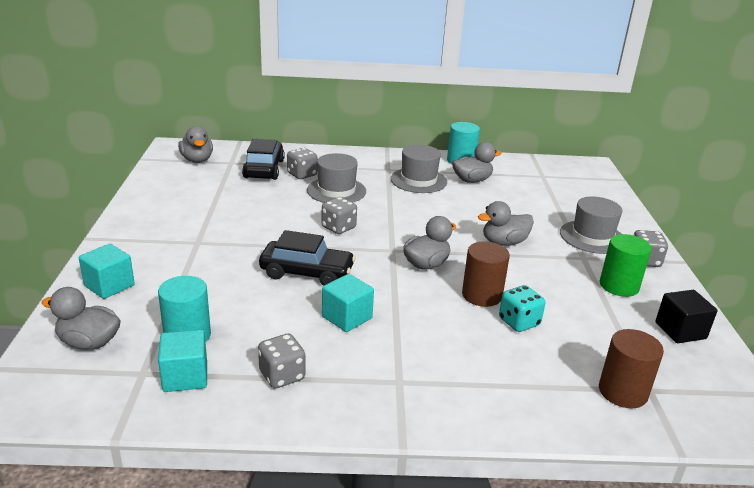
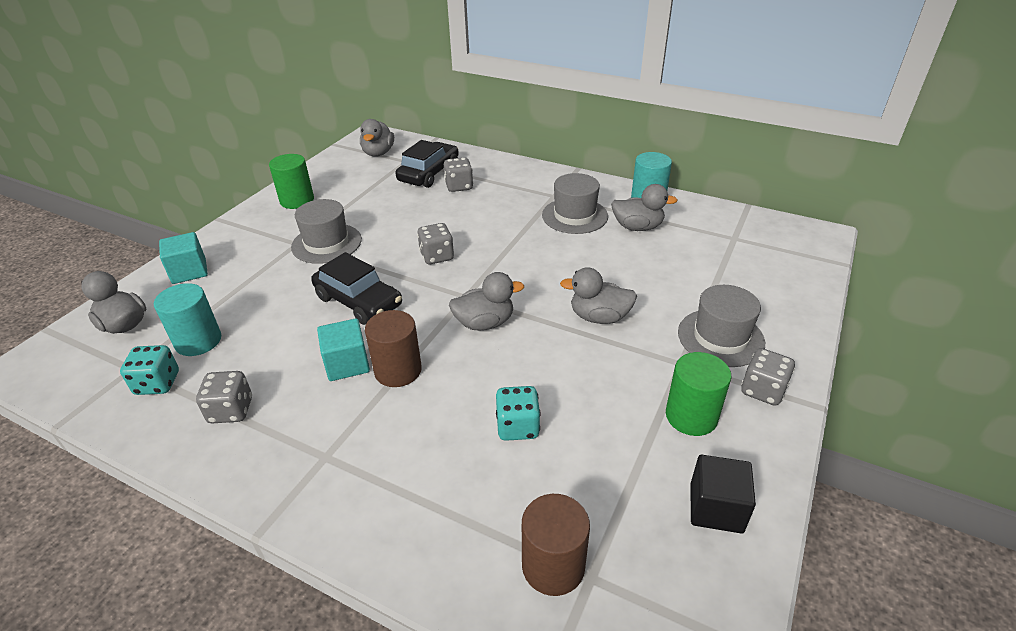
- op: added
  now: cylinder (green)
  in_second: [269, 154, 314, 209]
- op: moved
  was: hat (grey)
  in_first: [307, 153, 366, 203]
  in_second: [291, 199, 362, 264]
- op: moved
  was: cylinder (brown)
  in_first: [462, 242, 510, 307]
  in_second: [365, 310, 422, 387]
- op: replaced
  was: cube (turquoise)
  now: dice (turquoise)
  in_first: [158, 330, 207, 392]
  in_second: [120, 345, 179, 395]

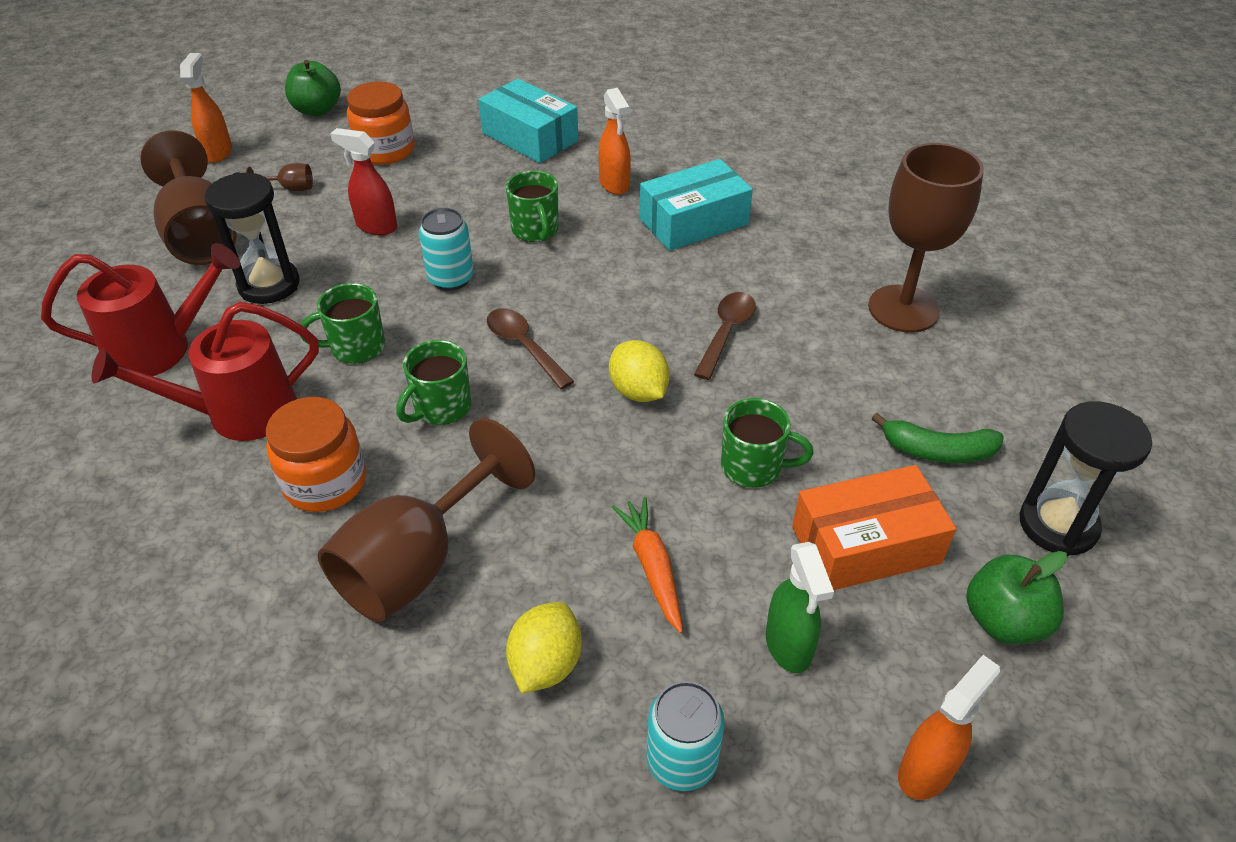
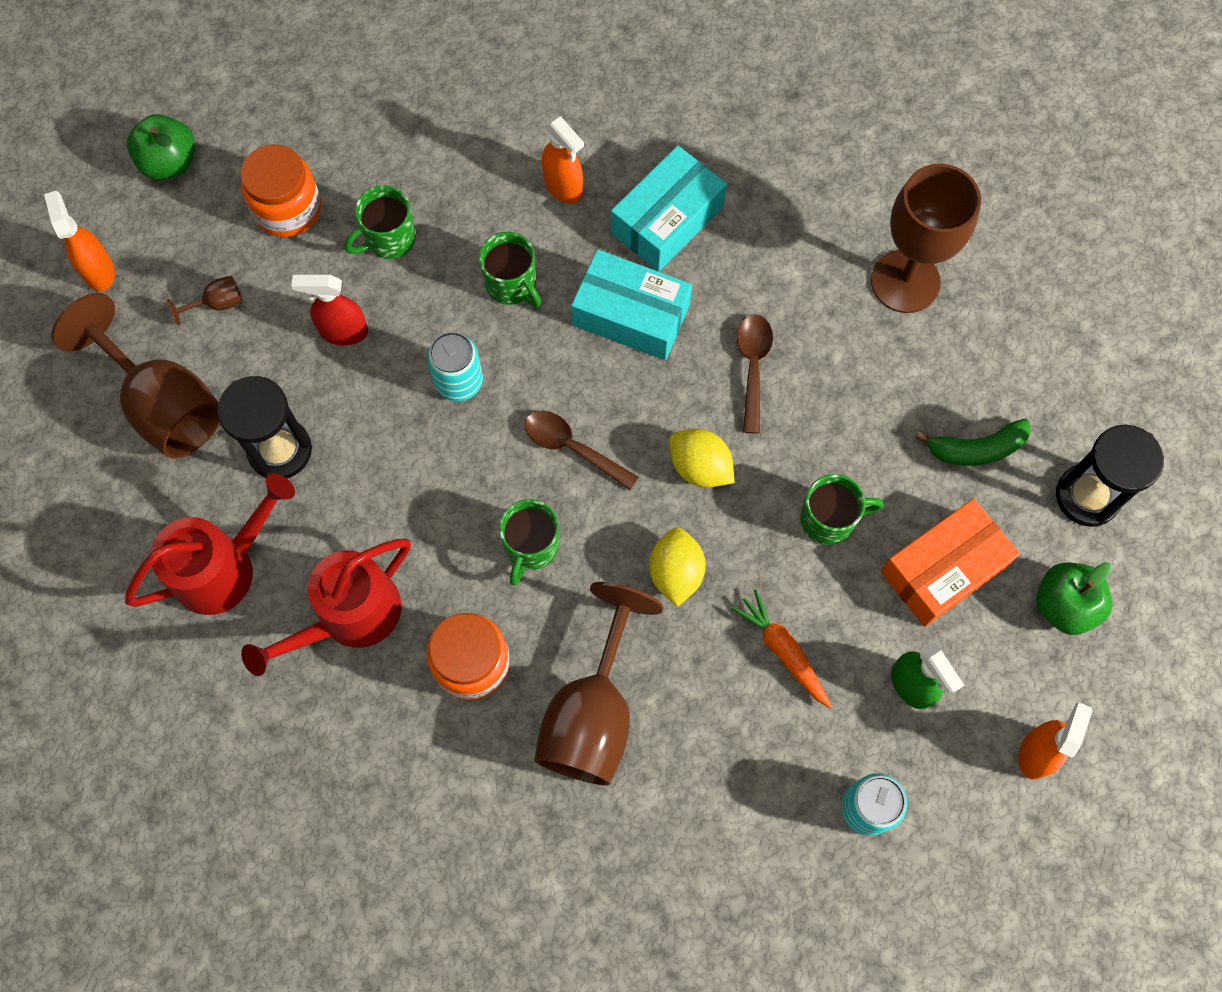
- op: moved
  was: mug (green)
  in_first: [300, 283, 385, 364]
  in_second: [344, 185, 416, 259]
- op: moved
  was: box (turquoise)
  in_first: [478, 78, 578, 163]
  in_second: [571, 249, 692, 360]
- op: moved
  was: lemon (yellow)
  in_first: [506, 602, 582, 693]
  in_second: [649, 527, 706, 607]

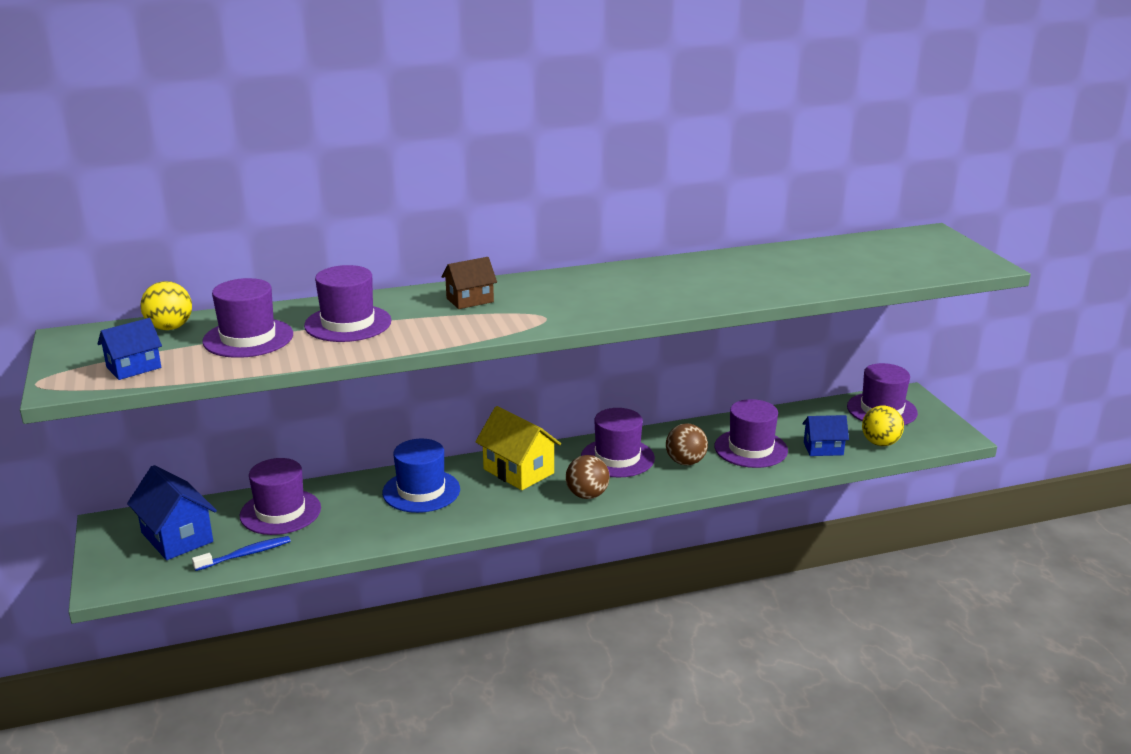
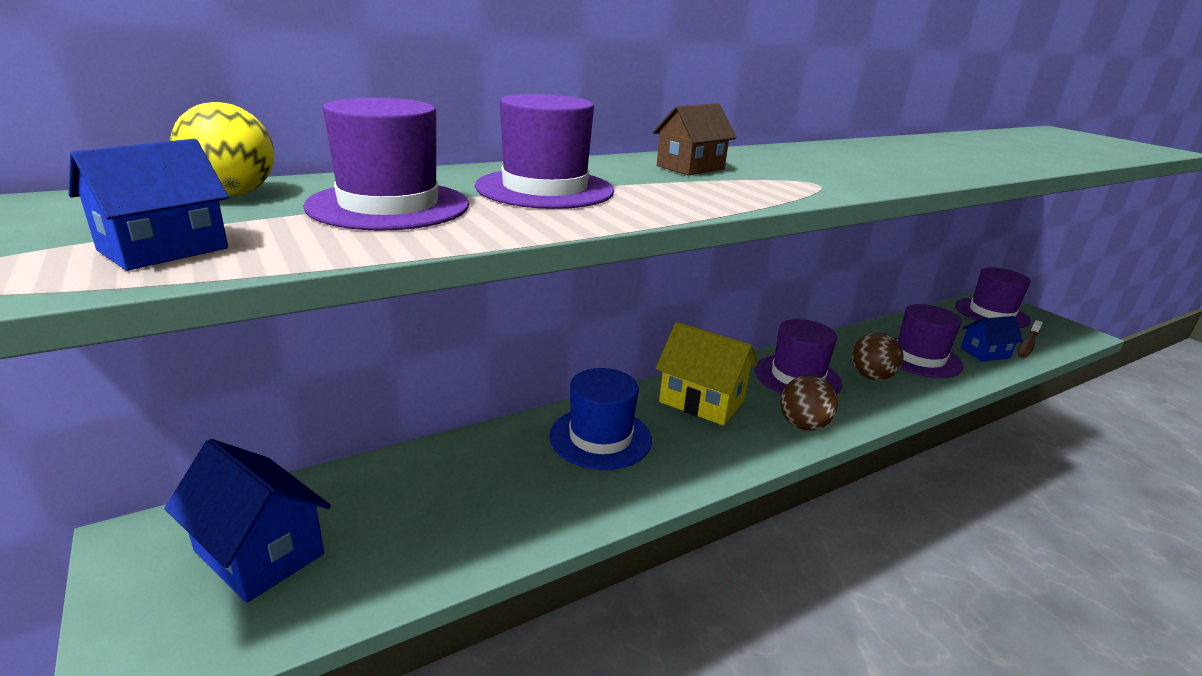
- op: removed
  was: toothbrush (blue)
  in_first: [192, 536, 291, 571]
- op: removed
  was: hat (purple)
  in_first: [240, 458, 321, 535]
- op: replaced
  was: ball (yellow)
  now: toothbrush (brown)
  in_first: [862, 405, 904, 446]
  in_second: [1018, 320, 1043, 358]

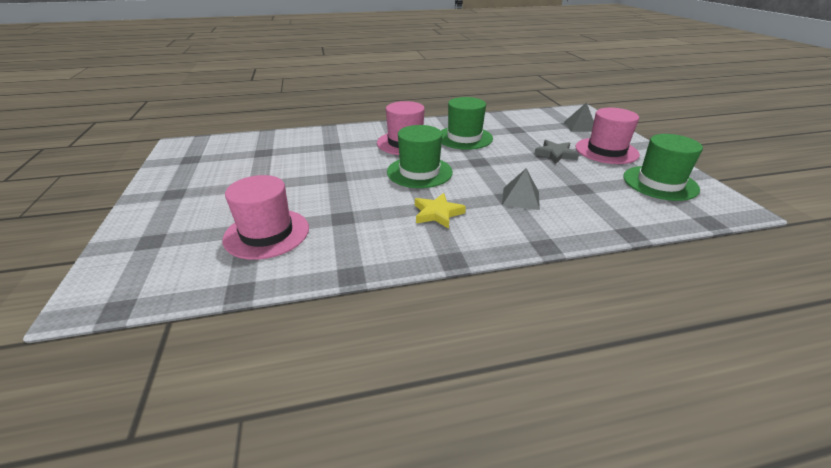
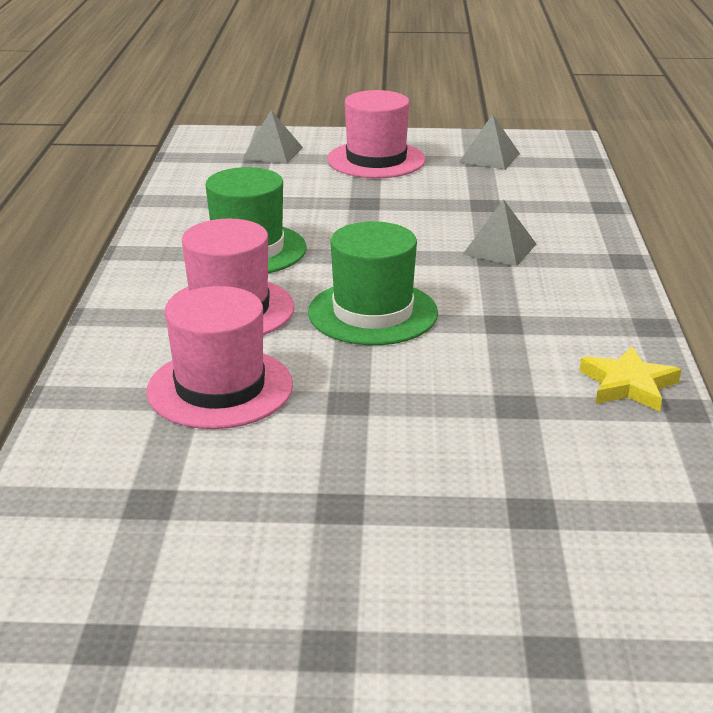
- op: removed
  was: star (grey)
  in_first: [534, 140, 579, 164]
- op: moved
  was: hat (pink)
  in_first: [222, 175, 309, 260]
  in_second: [146, 286, 293, 429]
- op: moved
  was: star (yellow)
  in_first: [415, 193, 466, 229]
  in_second: [580, 346, 681, 412]
- op: replaced
  was: hat (green)
  now: pyramid (grey)
  in_first: [623, 134, 703, 201]
  in_second: [459, 114, 520, 170]

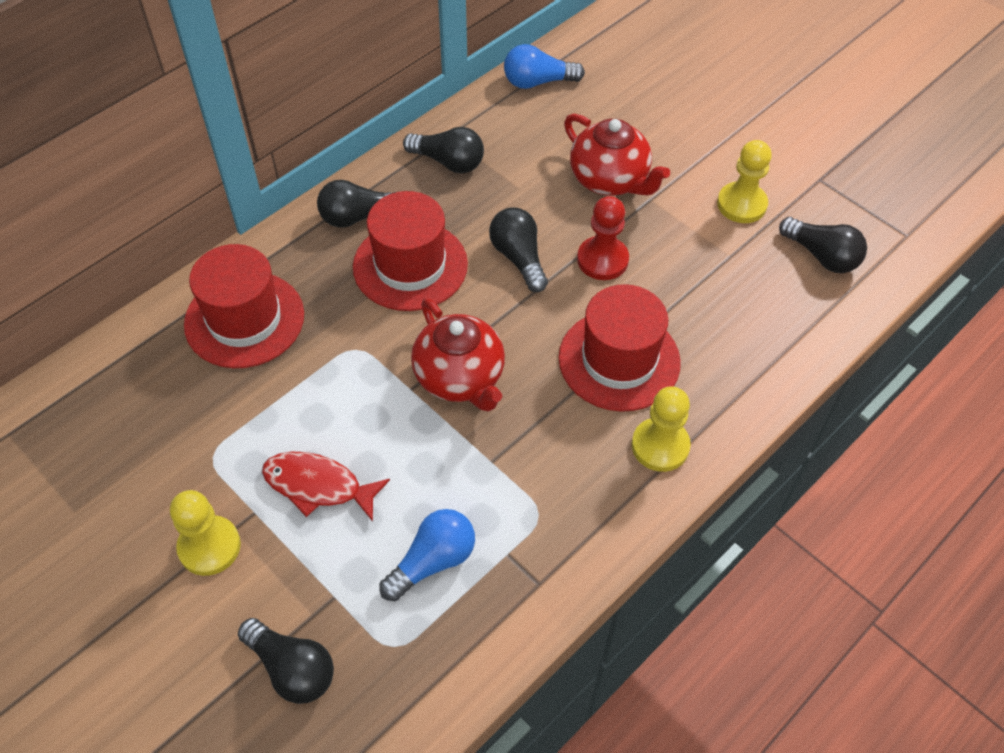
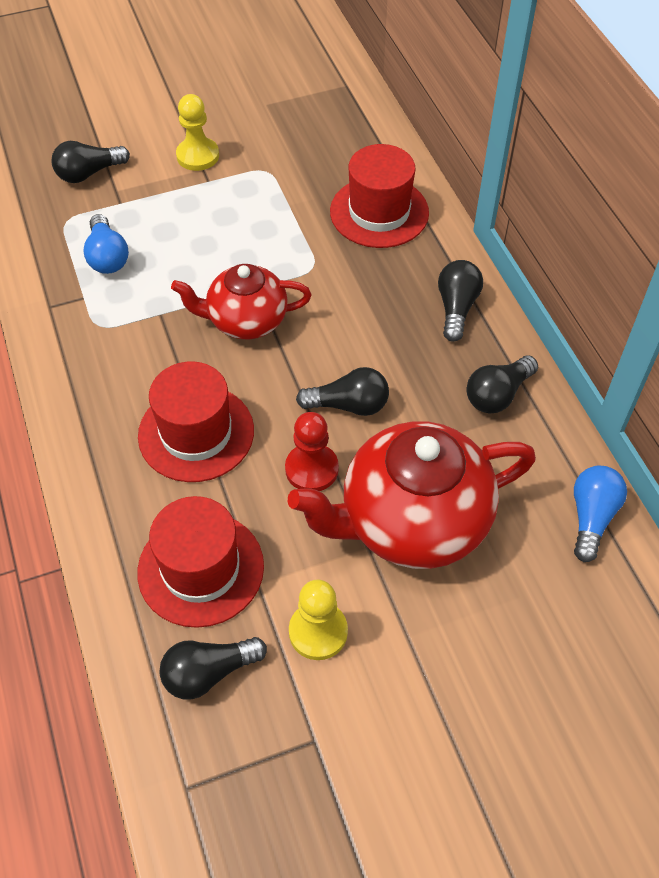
- op: removed
  was: fish (red)
  in_first: [262, 452, 390, 522]
- op: removed
  was: pawn (yellow)
  in_first: [632, 386, 691, 472]
- op: moved
  was: hat (red)
  in_first: [353, 191, 468, 311]
  in_second: [137, 496, 264, 628]
- op: resized
  was: teapot (red)
  in_first: [564, 114, 670, 196]
  in_second: [288, 421, 536, 569]
  ratio: 1.63

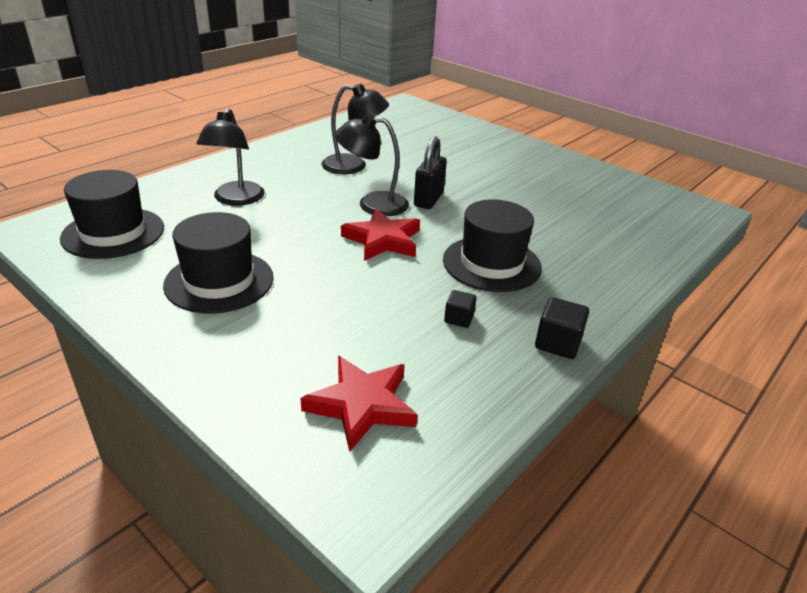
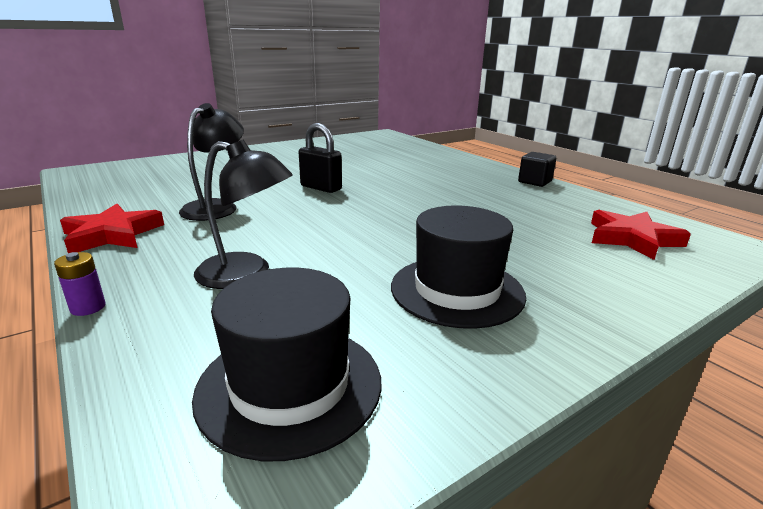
- op: removed
  was: lamp (black)
  in_first: [335, 114, 409, 216]
- op: removed
  was: hat (black)
  in_first: [443, 199, 542, 292]
- op: removed
  was: cube (black)
  in_first: [444, 290, 476, 328]
- op: added
  now: battery (purple)
  in_second: [54, 252, 105, 316]
- op: moved
  was: star (red)
  in_first: [341, 208, 420, 261]
  in_second: [60, 204, 164, 253]

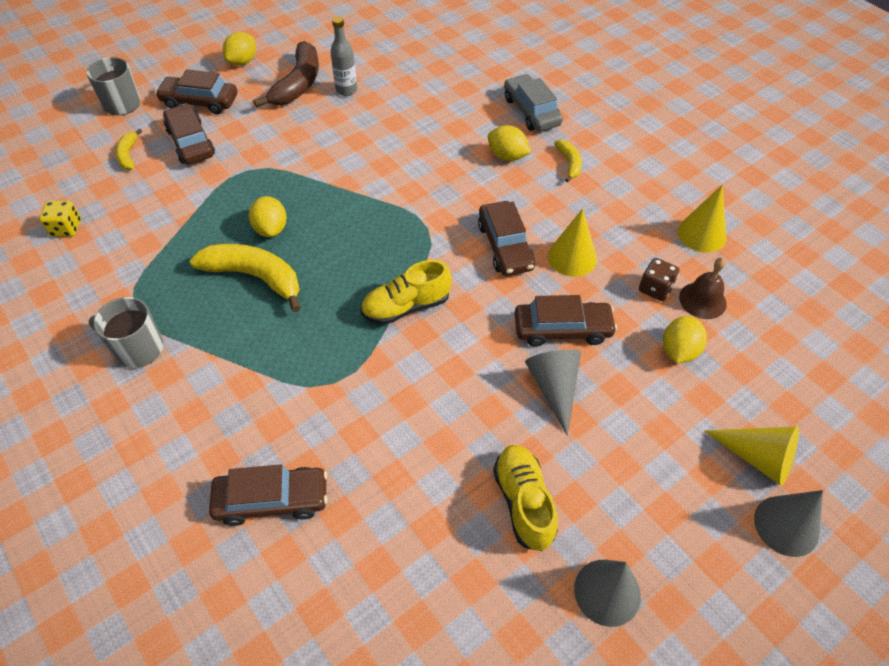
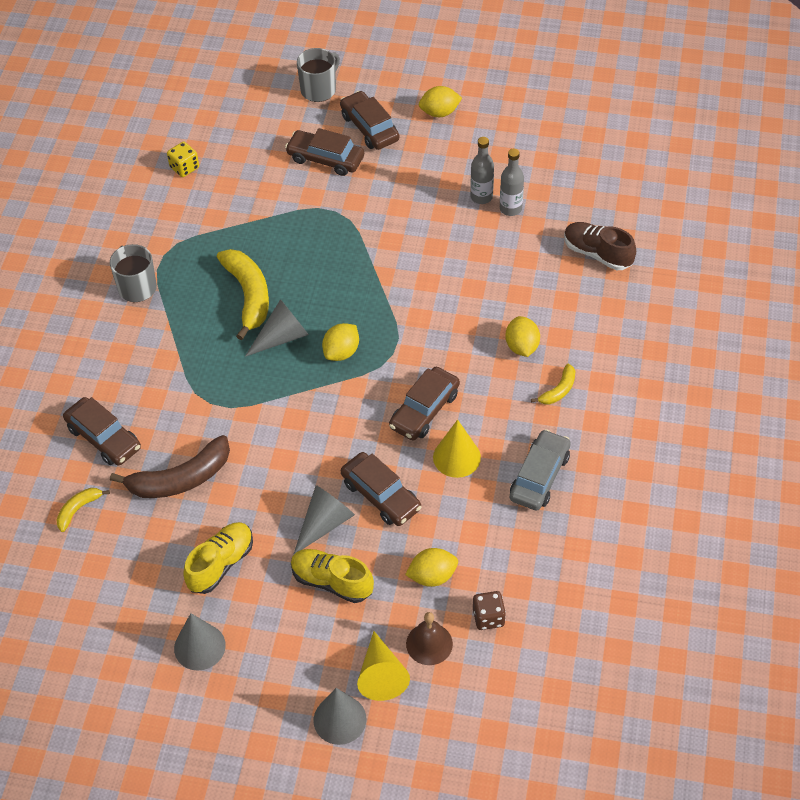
- op: removed
  was: cone (yellow)
  in_first: [677, 185, 726, 253]
- op: added
  now: cone (grey)
  in_second: [245, 299, 309, 357]
- op: added
  now: bottle (grey)
  in_second: [500, 149, 524, 216]
- op: added
  now: shoe (brown)
  in_second: [564, 222, 636, 270]
- op: moved
  was: banana (yellow)
  in_first: [115, 129, 142, 170]
  in_second: [56, 488, 110, 532]
- op: moved
  was: lemon (yellow)
  in_first: [249, 196, 287, 237]
  in_second: [322, 323, 359, 361]
- op: moved
  was: banana (brown)
  in_first: [254, 41, 319, 107]
  in_second: [110, 435, 230, 498]
- op: moved
  was: shoe (yellow)
  in_first: [361, 260, 452, 325]
  in_second: [291, 549, 374, 603]
- op: moved
  was: car (grey)
  in_first: [504, 74, 563, 131]
  in_second: [510, 429, 571, 510]
- op: moved
  was: dice (brown)
  in_first: [639, 258, 679, 301]
  in_second: [473, 591, 506, 630]
- op: moved
  was: bell (brown)
  in_first: [679, 258, 727, 319]
  in_second: [406, 612, 453, 665]
- op: turned
  was: car (brown)
  in_first: [163, 104, 215, 164]
  in_second: [285, 128, 364, 176]
  clockwise: -90

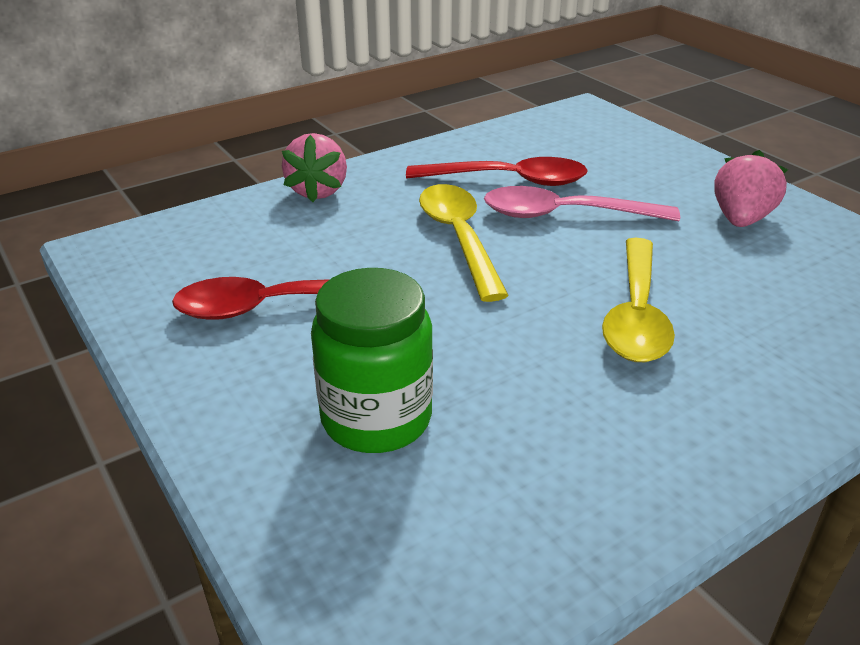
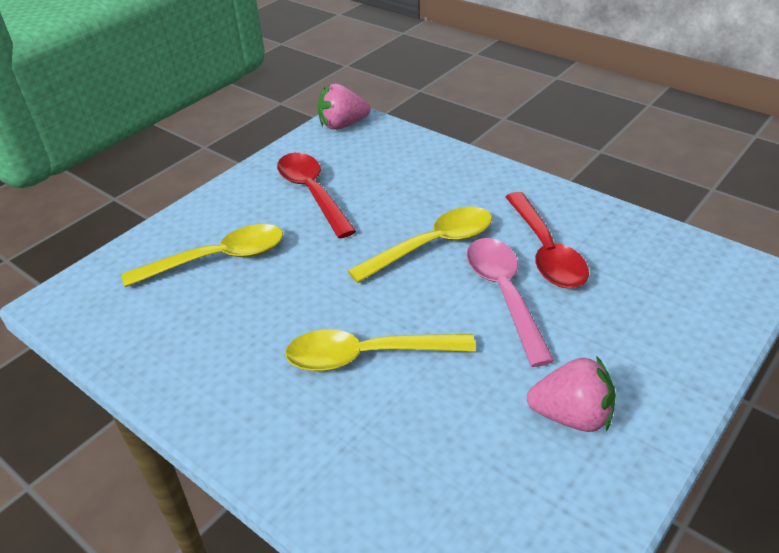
- op: moved
  was: strawberry (pink)
  in_first: [282, 133, 347, 202]
  in_second: [318, 84, 370, 130]
- op: replaced
  was: jar (green)
  now: spoon (yellow)
  in_first: [311, 268, 433, 453]
  in_second: [122, 224, 283, 287]

